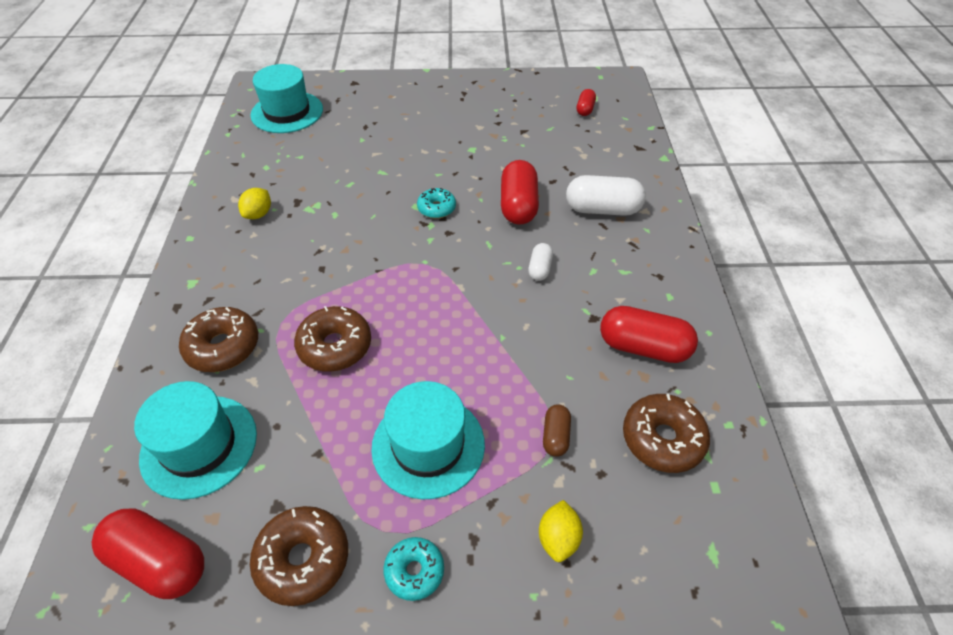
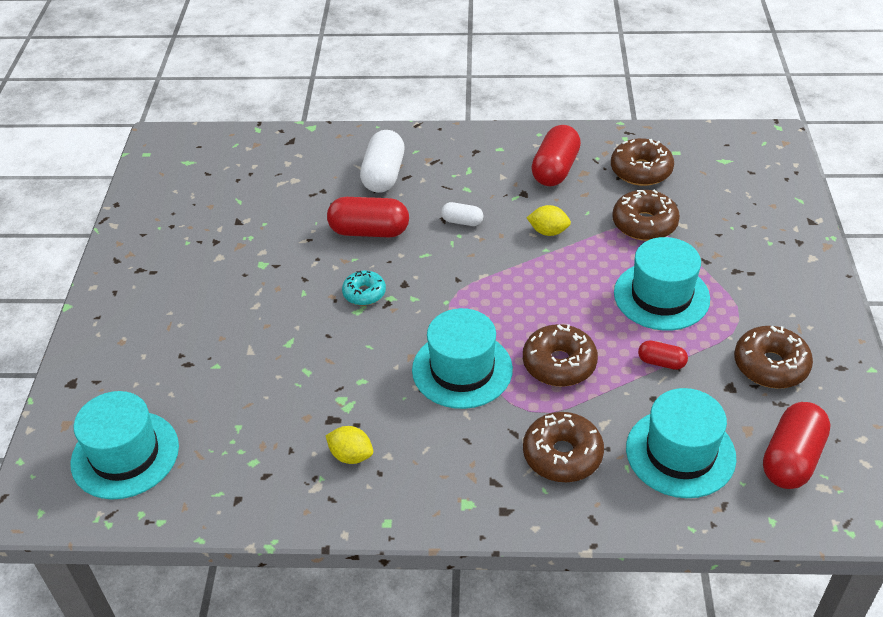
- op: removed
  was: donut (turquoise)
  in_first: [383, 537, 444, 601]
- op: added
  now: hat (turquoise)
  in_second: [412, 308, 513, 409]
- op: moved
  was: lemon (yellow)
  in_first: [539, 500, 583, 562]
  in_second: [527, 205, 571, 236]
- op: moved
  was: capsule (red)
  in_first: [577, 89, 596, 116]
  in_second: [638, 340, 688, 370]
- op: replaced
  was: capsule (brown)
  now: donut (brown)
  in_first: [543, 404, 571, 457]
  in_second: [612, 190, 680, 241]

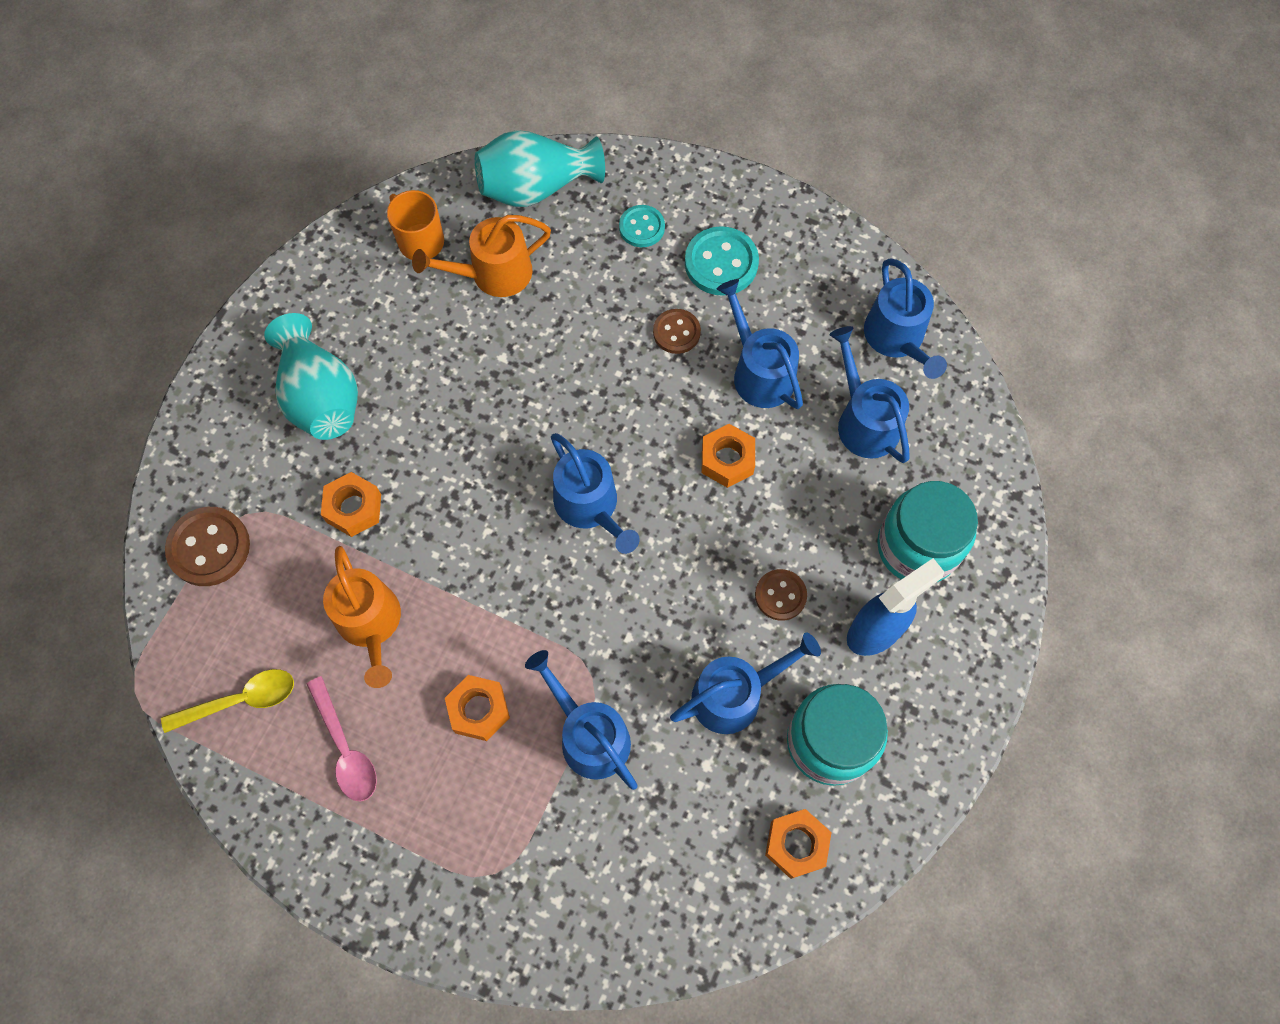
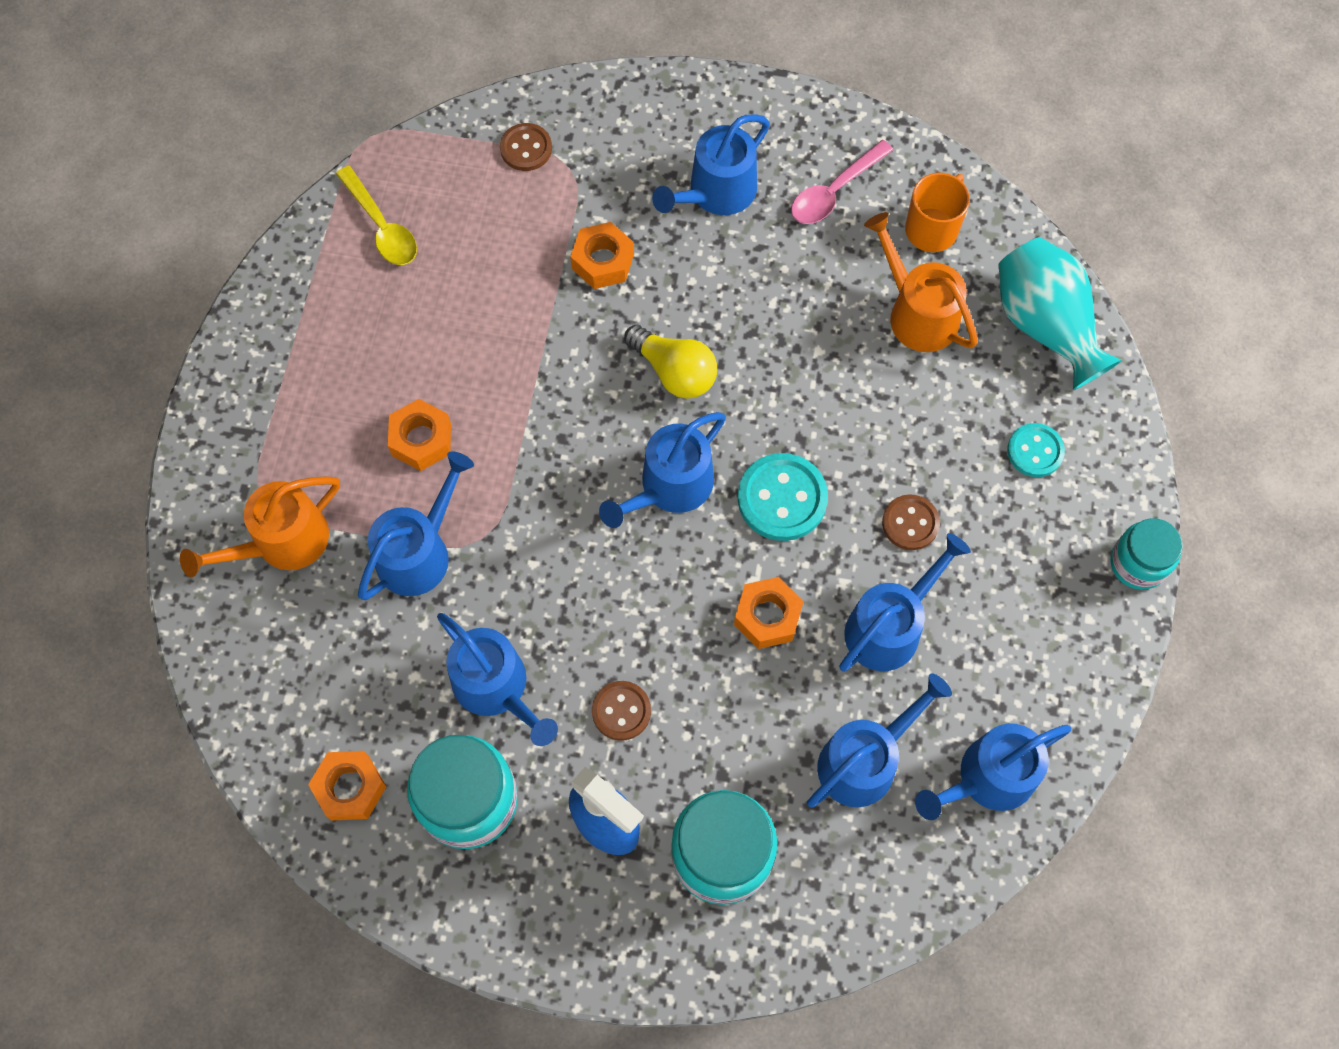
- op: added
  now: light bulb (yellow)
  in_second: [624, 325, 717, 399]
- op: added
  now: jar (turquoise)
  in_second: [1110, 518, 1183, 590]
- op: moved
  was: spoon (pink)
  in_first: [307, 676, 377, 801]
  in_second: [791, 140, 893, 224]
- op: moved
  was: watering can (orange)
  in_first: [323, 546, 401, 688]
  in_second: [180, 476, 340, 577]
- op: moved
  was: button (turquoise)
  in_first: [685, 226, 759, 296]
  in_second: [738, 453, 828, 541]
- op: replaced
  was: vase (turquoise)
  now: watering can (blue)
  in_first: [264, 313, 358, 440]
  in_second: [652, 114, 770, 215]
- op: resized
  was: button (brown)
  in_first: [165, 507, 250, 586]
  in_second: [500, 123, 552, 171]
  ratio: 0.63

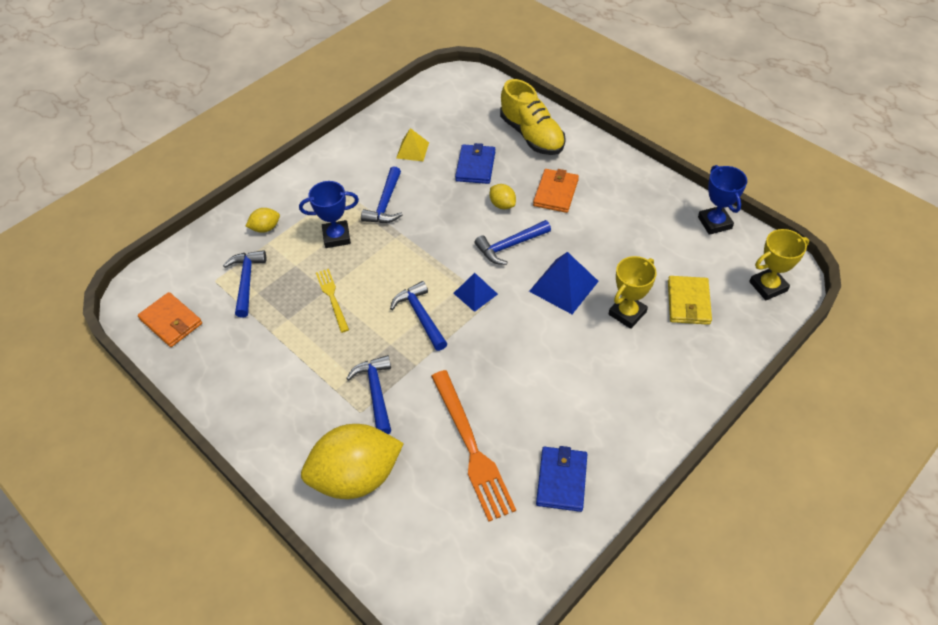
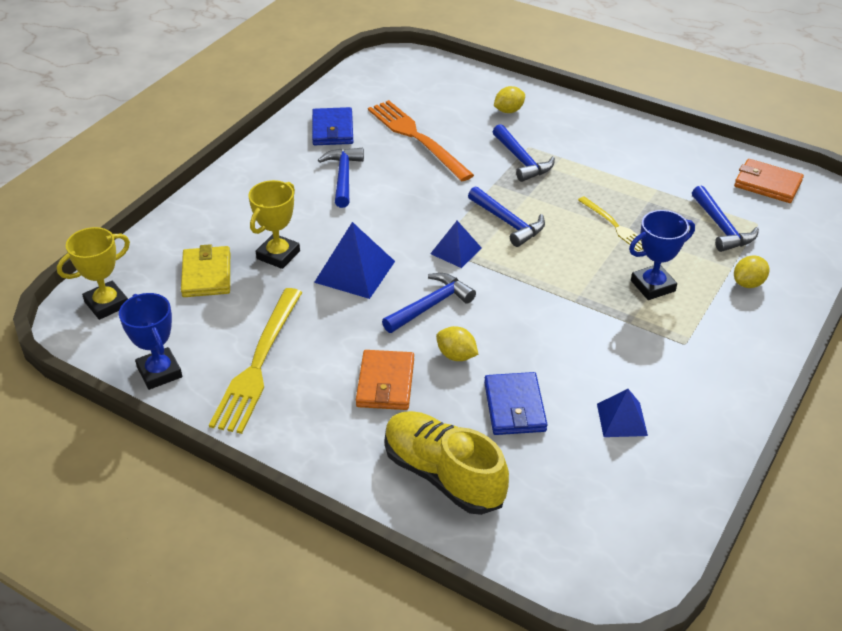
- op: added
  now: fork (yellow)
  in_second: [209, 288, 302, 434]
- op: moved
  was: hammer (blue)
  in_first: [361, 166, 403, 223]
  in_second: [318, 148, 364, 208]
- op: recoloured
  was: pyramid (yellow)
  now: pyramid (blue)
  in_first: [396, 128, 429, 161]
  in_second: [597, 389, 648, 437]
- op: resized
  was: lemon (yellow)
  in_first: [301, 424, 404, 499]
  in_second: [494, 86, 525, 113]
  ratio: 0.43

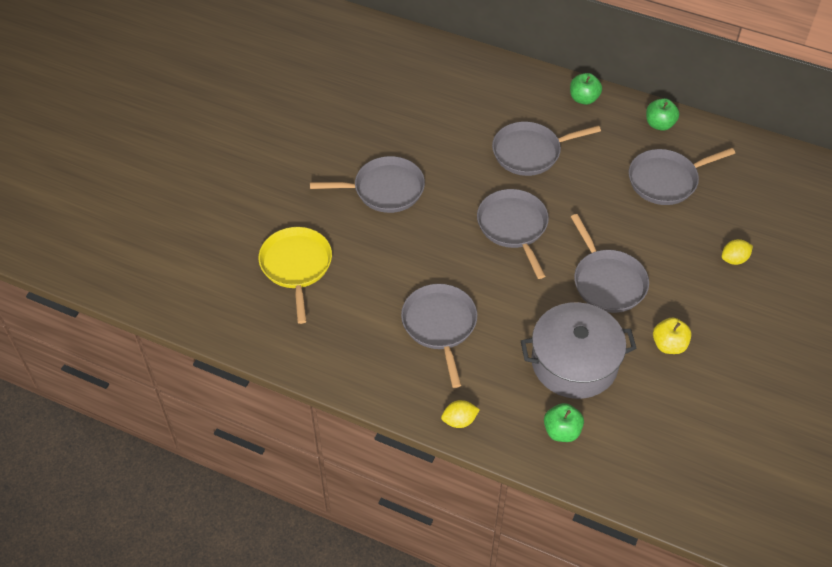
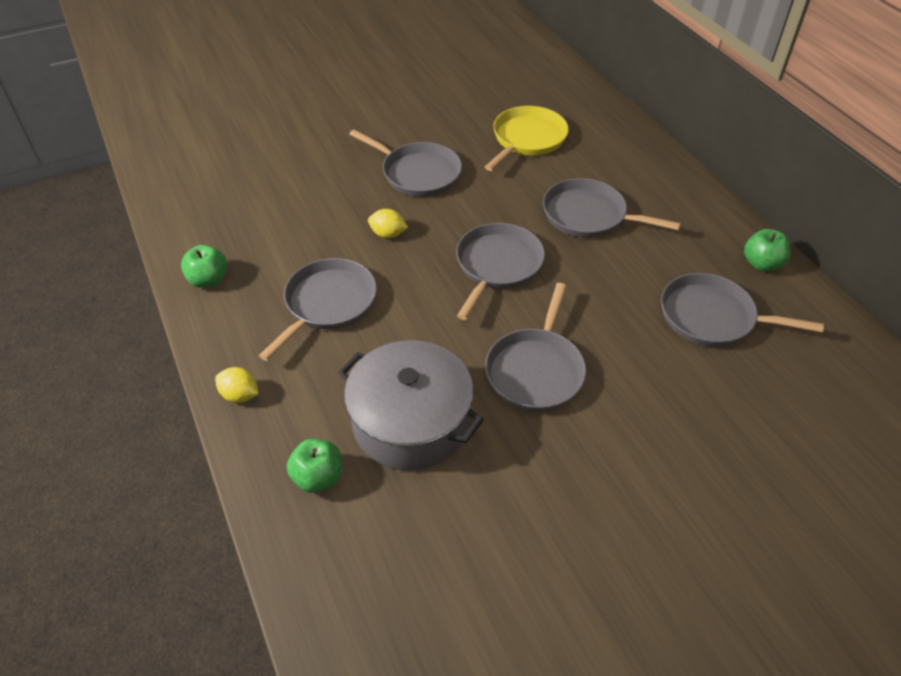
- op: removed
  was: apple (yellow)
  in_first: [653, 318, 692, 354]
- op: moved
  was: pan (yellow)
  in_first: [258, 227, 332, 324]
  in_second: [485, 106, 569, 171]
- op: moved
  was: apple (green)
  in_first: [570, 73, 602, 105]
  in_second: [181, 245, 227, 288]
- op: moved
  was: lemon (yellow)
  in_first: [722, 239, 753, 265]
  in_second: [368, 209, 408, 238]

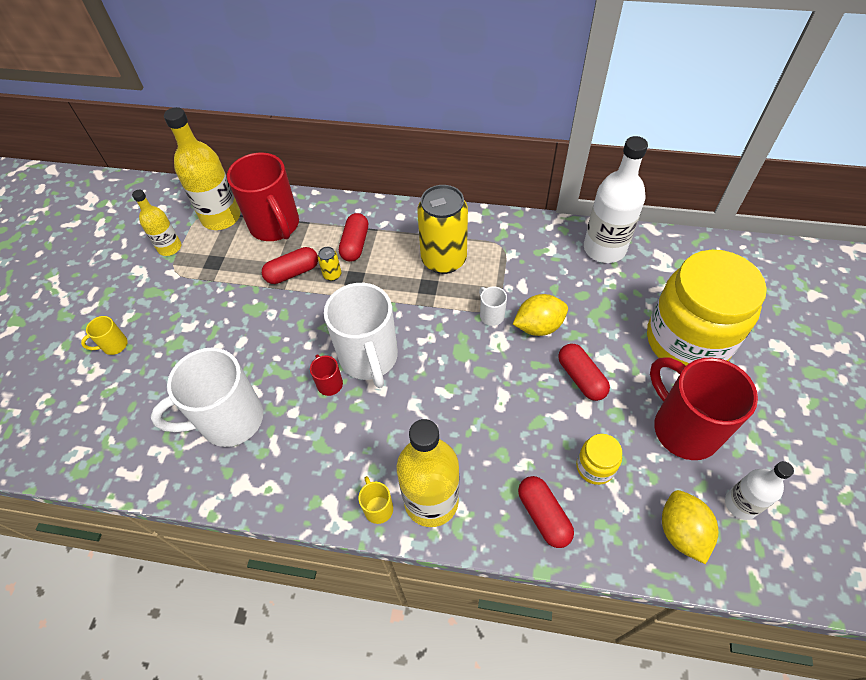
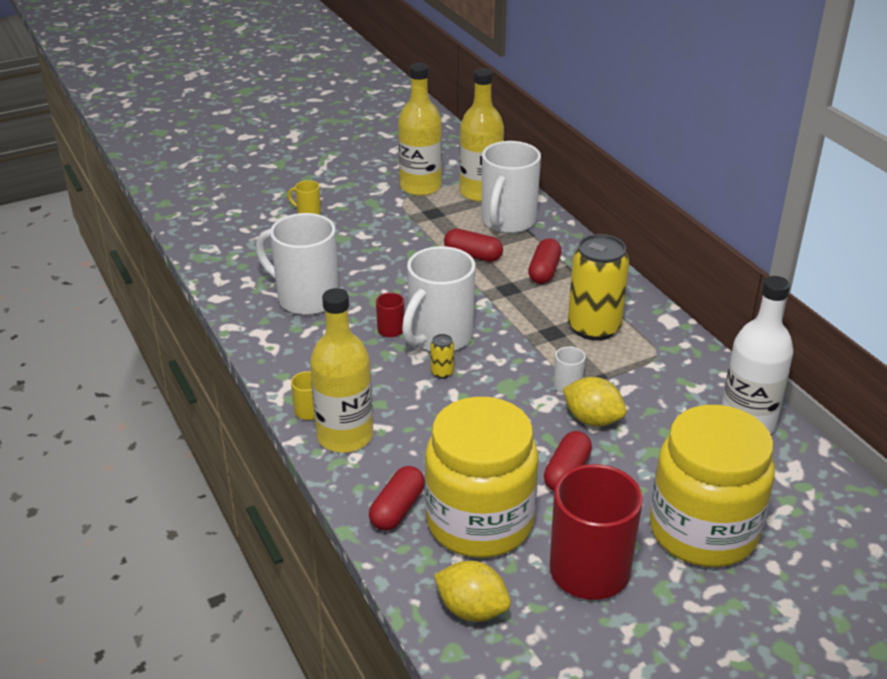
- op: removed
  was: bottle (white)
  in_first: [725, 461, 794, 520]
- op: moved
  was: can (yellow)
  in_first: [318, 247, 341, 281]
  in_second: [431, 334, 454, 378]
- op: recoloured
  was: mug (red)
  now: mug (white)
  in_first: [227, 153, 299, 241]
  in_second: [482, 141, 541, 233]
- op: turned
  was: capsule (red)
  in_first: [339, 213, 368, 262]
  in_second: [528, 238, 562, 284]
  clockwise: -45
- op: turned
  was: lemon (yellow)
  in_first: [662, 490, 718, 564]
  in_second: [434, 561, 511, 622]
  clockwise: 75
- op: resized
  was: bottle (yellow)
  in_first: [132, 190, 181, 256]
  in_second: [398, 63, 442, 196]
  ratio: 1.72
- op: resized
  was: jar (yellow)
  in_first: [576, 434, 622, 485]
  in_second: [425, 397, 538, 558]
  ratio: 2.43

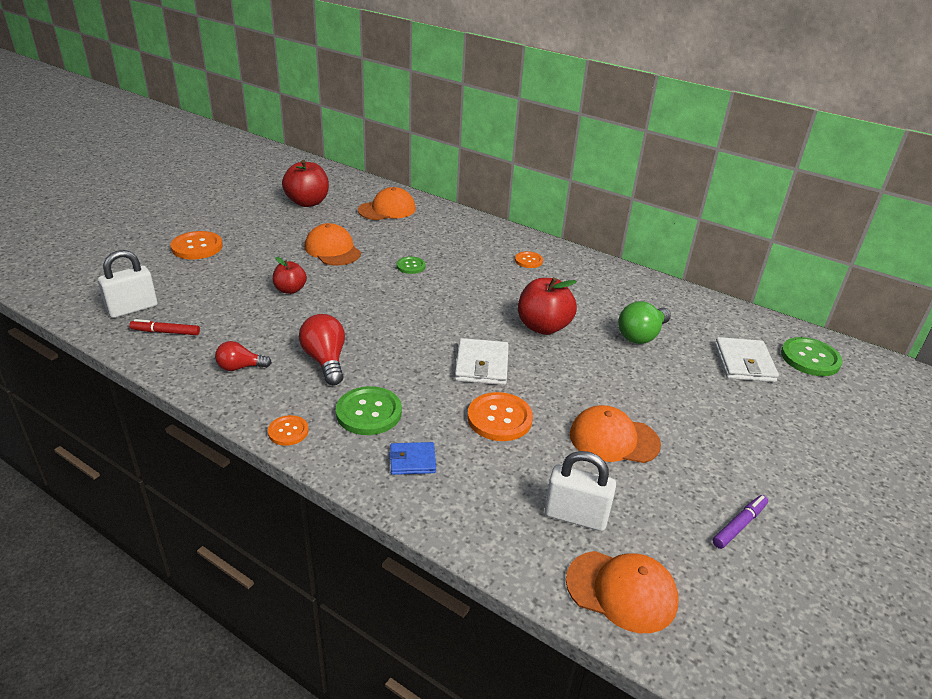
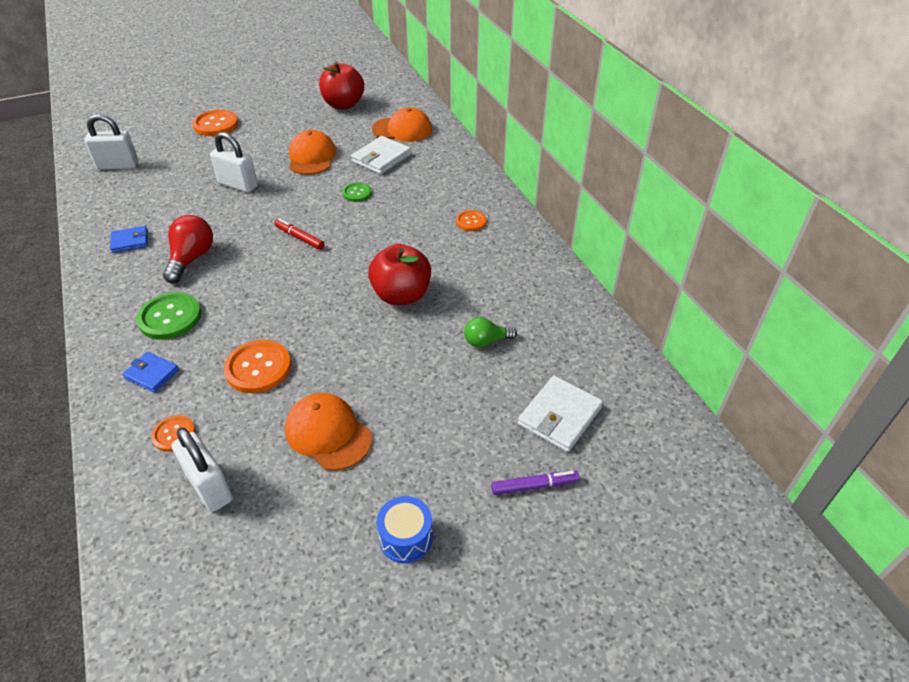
- op: removed
  was: cap (orange)
  in_first: [566, 551, 679, 633]
- op: removed
  was: button (green)
  in_first: [781, 337, 843, 376]
- op: added
  now: drum (blue)
  in_second: [377, 496, 433, 563]
- op: moved
  was: marker (red)
  in_first: [129, 319, 200, 335]
  in_second: [274, 218, 324, 250]
- op: moved
  was: button (orange)
  in_first: [268, 415, 309, 446]
  in_second: [151, 415, 195, 452]
- op: moved
  was: wallet (white)
  in_first: [455, 338, 509, 385]
  in_second: [351, 136, 411, 174]
- op: moved
  was: marker (purple)
  in_first: [713, 495, 768, 549]
  in_second: [491, 471, 580, 495]
- op: replaced
  was: light bulb (red)
  now: wallet (blue)
  in_first: [215, 341, 272, 371]
  in_second: [110, 226, 148, 253]
- op: replaced
  was: apple (red)
  now: padlock (white)
  in_first: [273, 257, 307, 294]
  in_second: [210, 132, 258, 193]
- op: resized
  was: light bulb (green)
  in_first: [618, 301, 671, 344]
  in_second: [464, 317, 517, 348]
  ratio: 0.64

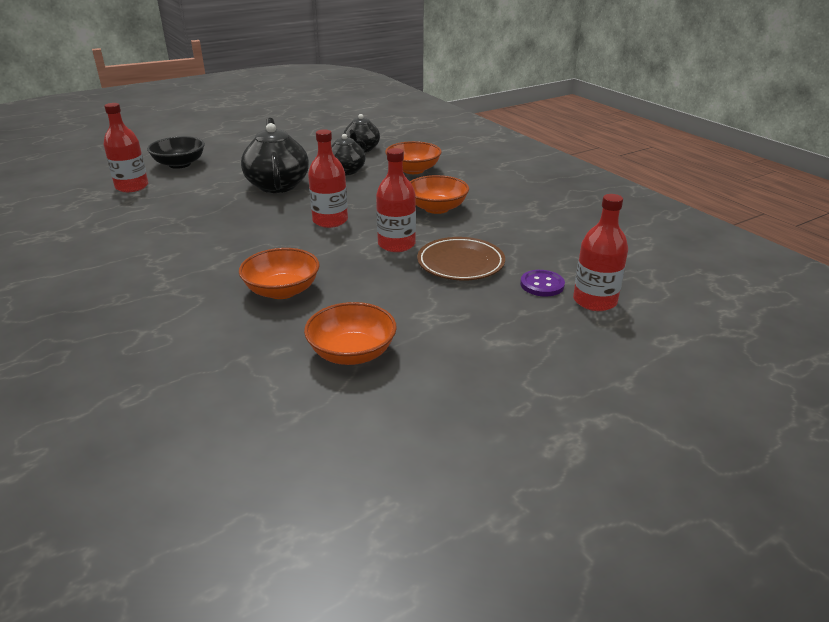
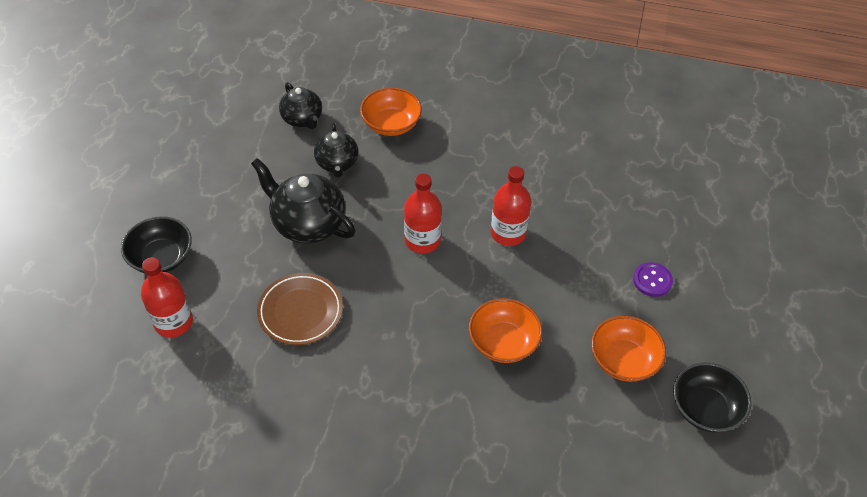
- op: removed
  was: bowl (orange)
  in_first: [410, 175, 469, 214]
- op: removed
  was: bottle (red)
  in_first: [573, 194, 628, 311]
- op: added
  now: bowl (black)
  in_second: [673, 362, 751, 432]
- op: moved
  was: plate (brown)
  in_first: [417, 237, 505, 281]
  in_second: [257, 273, 343, 345]
- op: moved
  was: button (purple)
  in_first: [520, 270, 565, 297]
  in_second: [633, 262, 673, 297]

